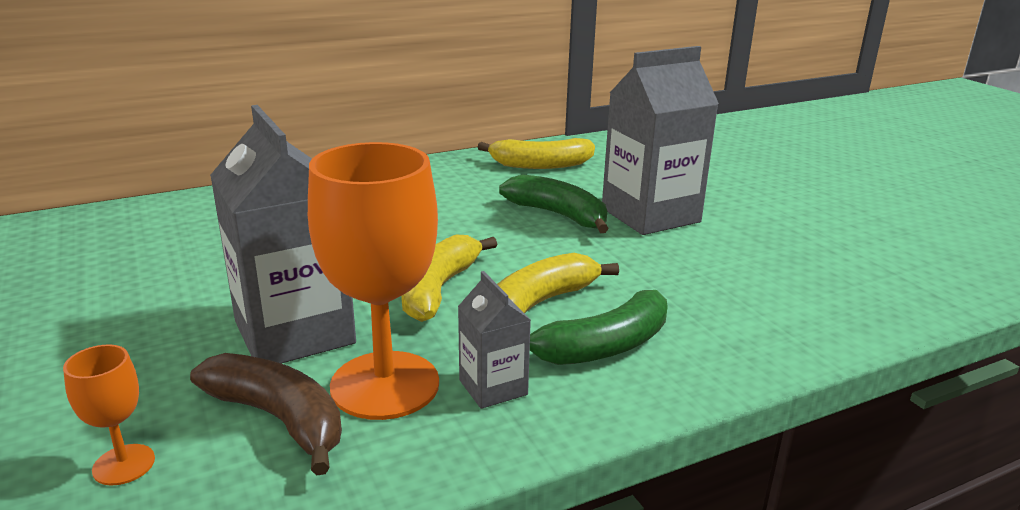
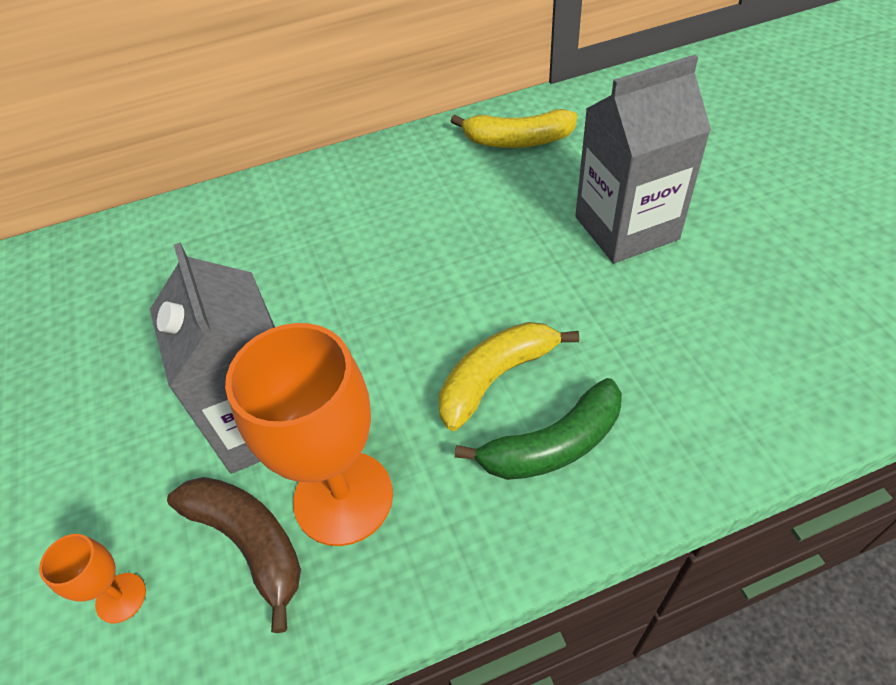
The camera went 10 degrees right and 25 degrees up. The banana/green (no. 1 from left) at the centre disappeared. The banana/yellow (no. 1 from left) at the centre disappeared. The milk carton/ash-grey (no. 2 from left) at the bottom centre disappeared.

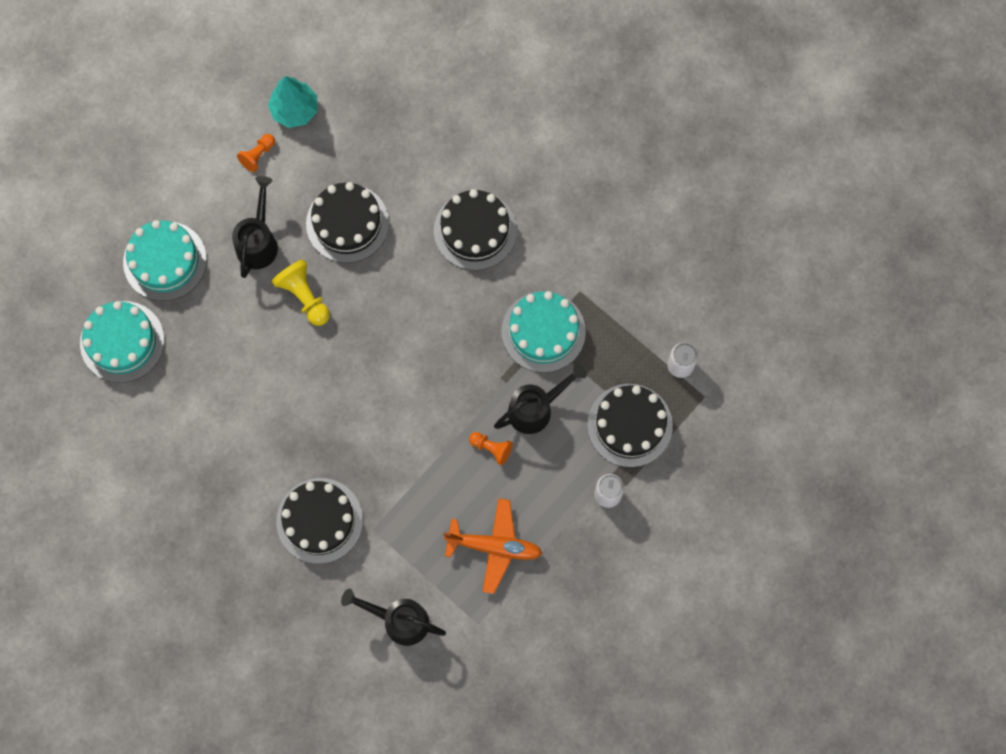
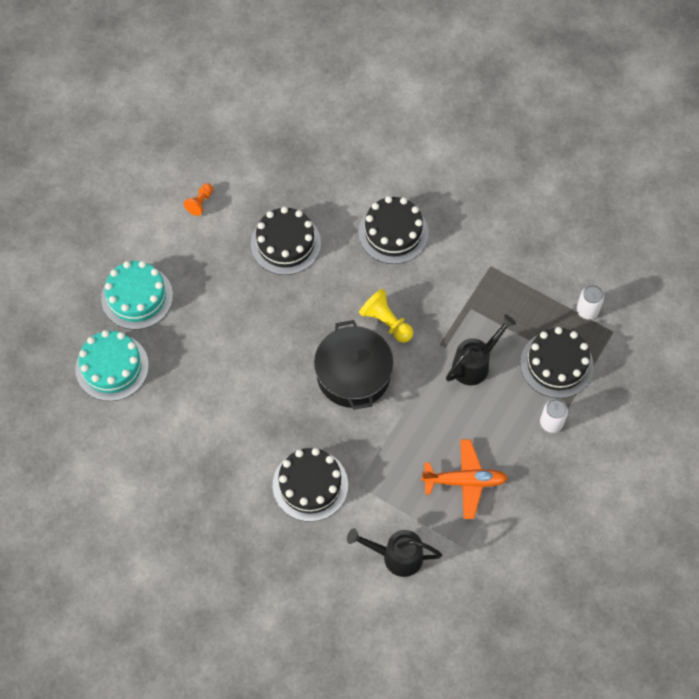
The camera went 10 degrees left and 10 degrees down. The tree/teal at the top left disappeared. The sprinkling can/ebony (no. 1 from left) at the top left disappeared. The chess pawn/yellow moved from the middle left to the centre. The cake/teal (no. 3 from left) at the centre disappeared. The chess pawn/orange-coloured (no. 2 from left) at the centre disappeared. The cooking pot/ebony at the centre appeared.

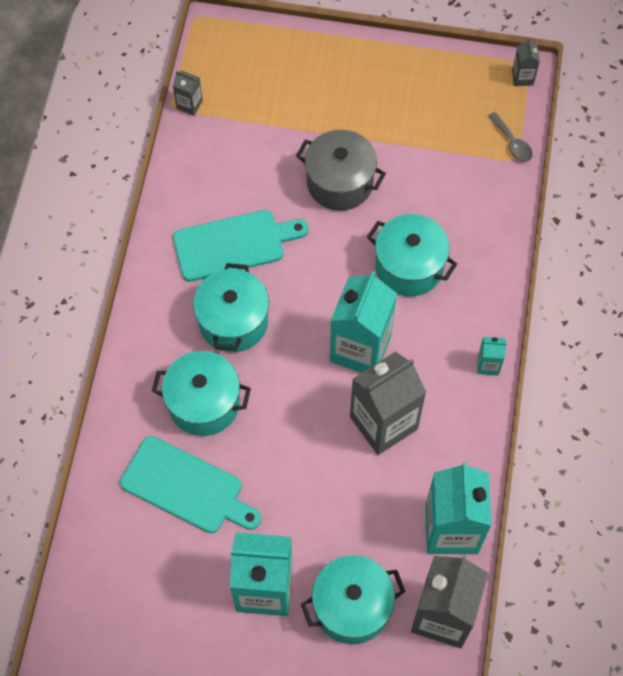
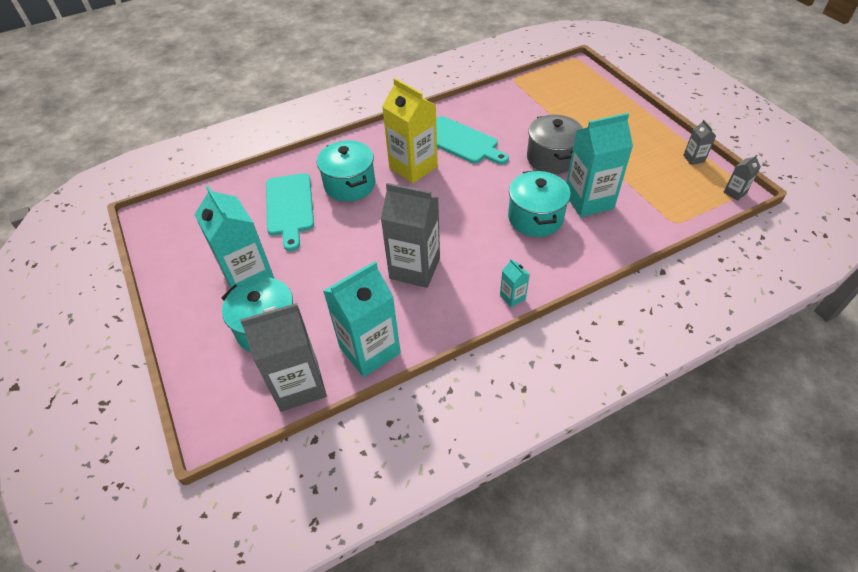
The camera went 55 degrees right and 15 degrees down. The milk carton/ash-grey (no. 1 from left in the first image) moved from the top left to the top right. The tablespoon/ash-grey at the top right disappeared. The cooking pot/teal (no. 2 from left) at the centre was replaced by the milk carton/yellow at the top centre. The milk carton/teal (no. 2 from left in the first image) moved from the centre to the top right.

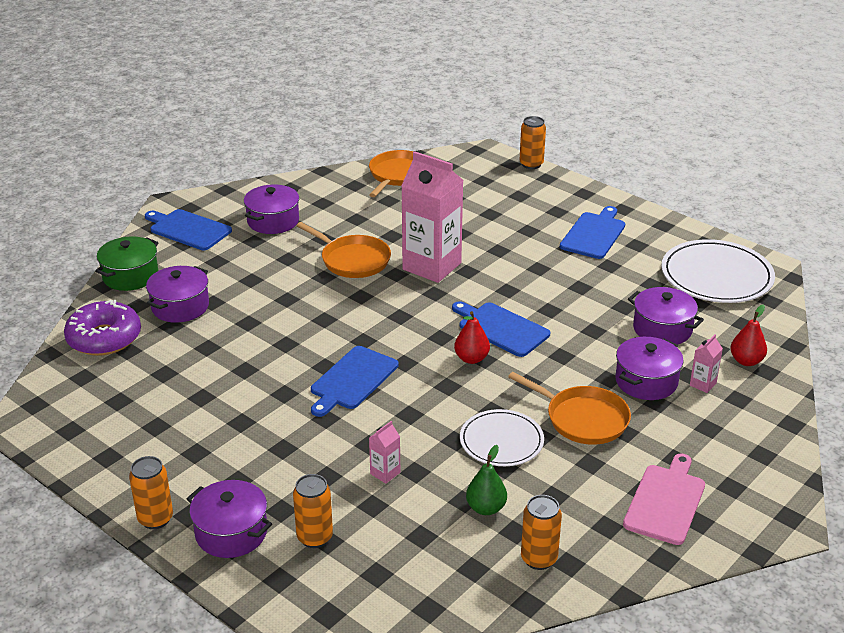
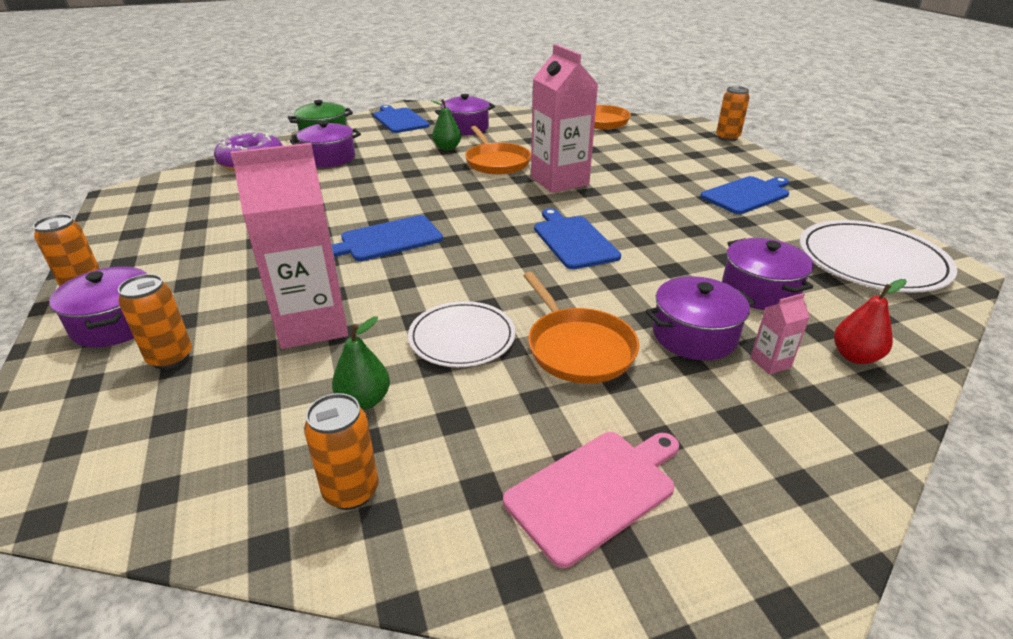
The camera went 30 degrees right and 0 degrees up. The toy pear/red (no. 1 from left) at the centre disappeared. The milk carton/rosy (no. 1 from left) at the bottom centre changed to 2.46 times the size. The toy pear/green (no. 2 from left) at the top centre appeared.

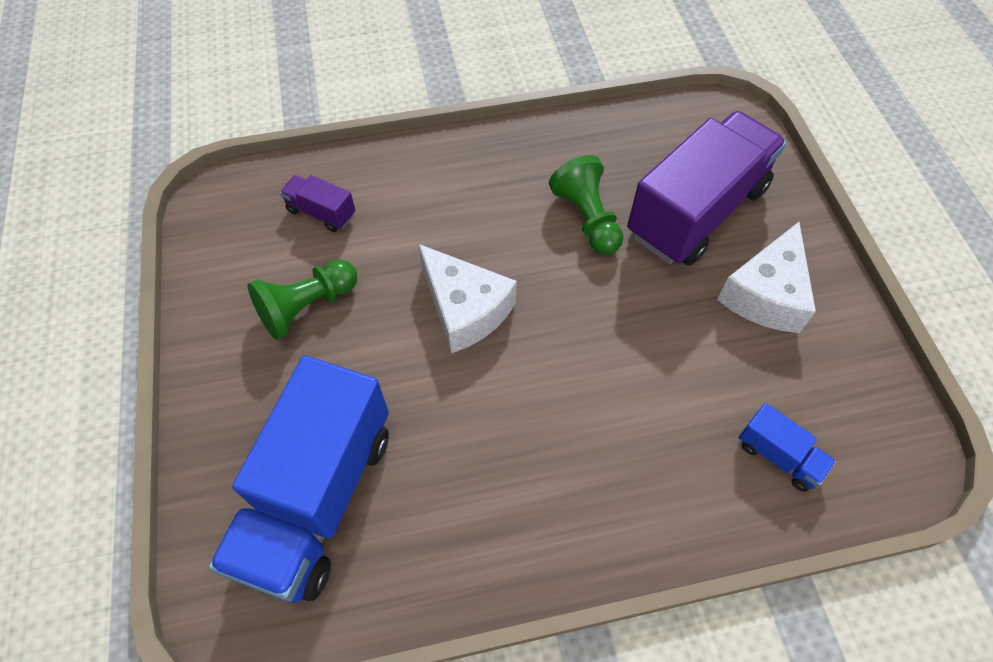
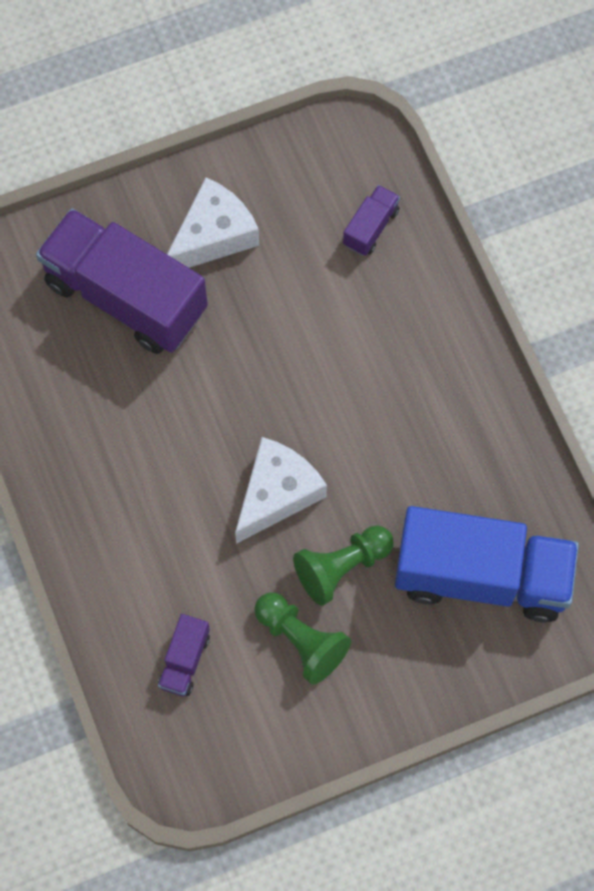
The camera went 100 degrees left and 10 degrees up. The chess pawn/green (no. 2 from left) moved from the top centre to the centre. The cheese/white (no. 2 from left in the first image) at the middle right turned 60 degrees counterclockwise. The truck/royal blue (no. 2 from left) at the bottom right became the truck/violet (no. 3 from left) at the top centre.

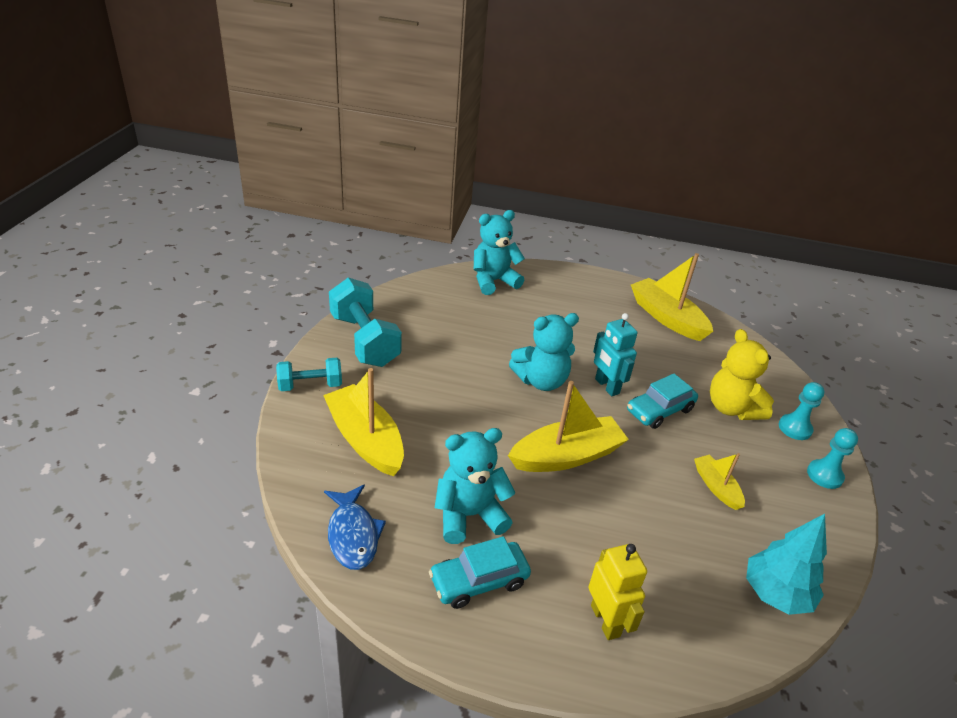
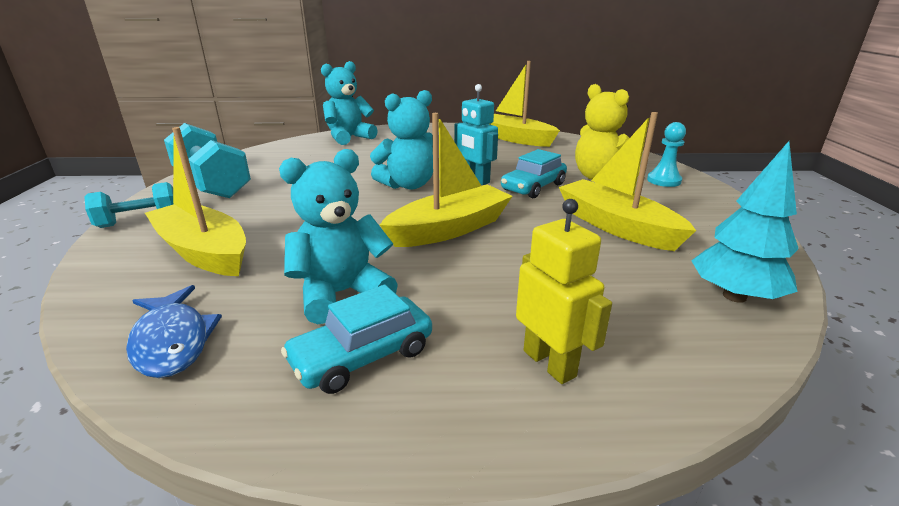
The camera went 10 degrees left and 10 degrees down. The chess pawn/teal (no. 2 from left) at the middle right disappeared. The boat/yellow (no. 4 from left) at the bottom right changed to 1.86 times the size.

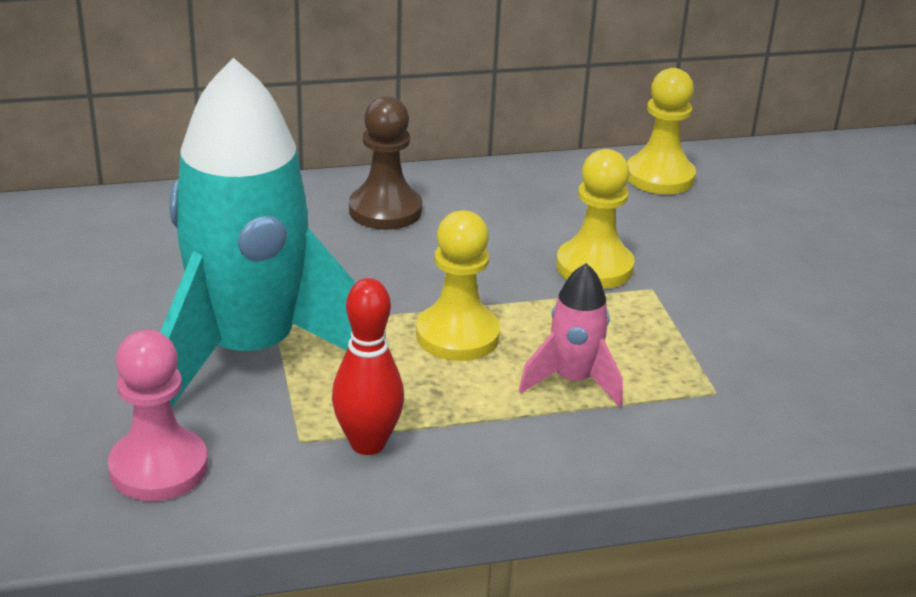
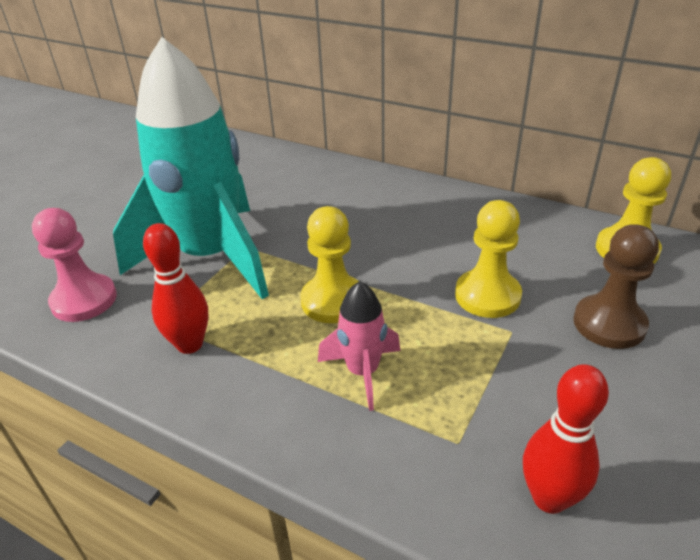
The camera went 45 degrees right and 5 degrees up. The chess pawn/brown moved from the top centre to the middle right. The tenpin/red (no. 2 from left) at the bottom right appeared.

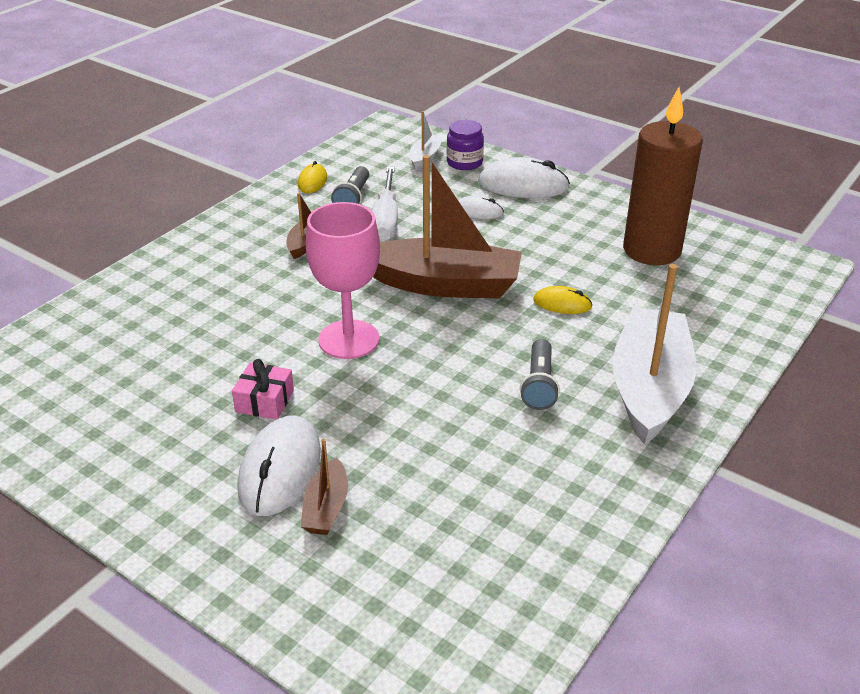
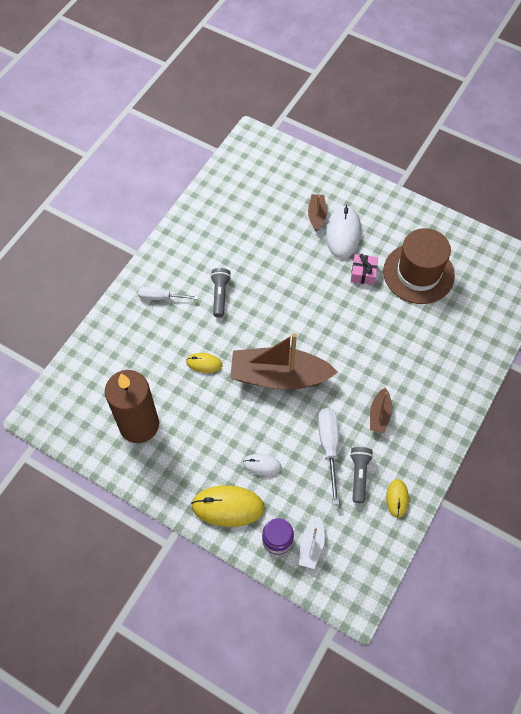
The camera went 175 degrees right and 25 degrees up. The computer mouse/white (no. 3 from left) at the top centre became the computer mouse/yellow (no. 2 from left) at the bottom centre. The goblet/rosy at the centre disappeared. The boat/white (no. 2 from left) at the middle right was replaced by the flat screwdriver/white (no. 1 from left) at the middle left. The tall hat/brown at the middle right appeared.

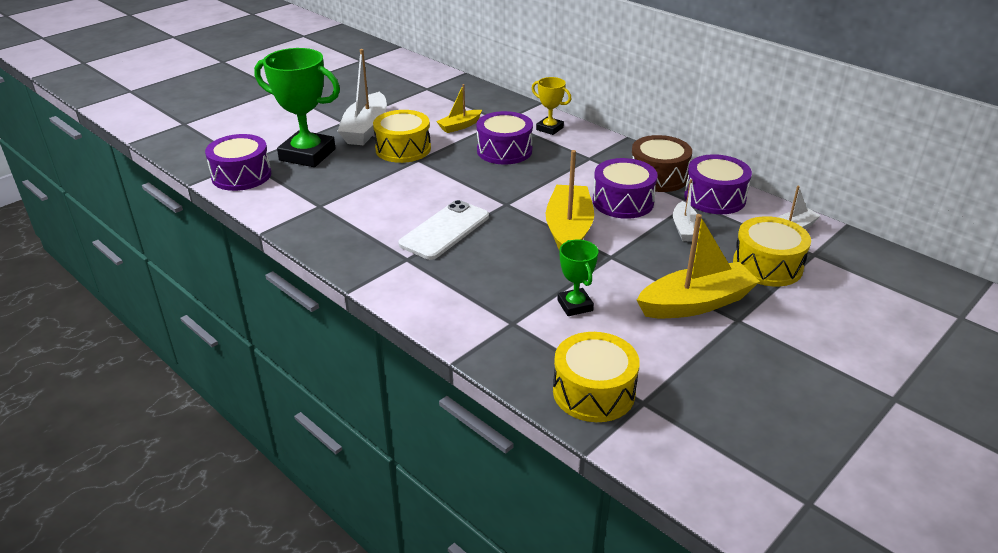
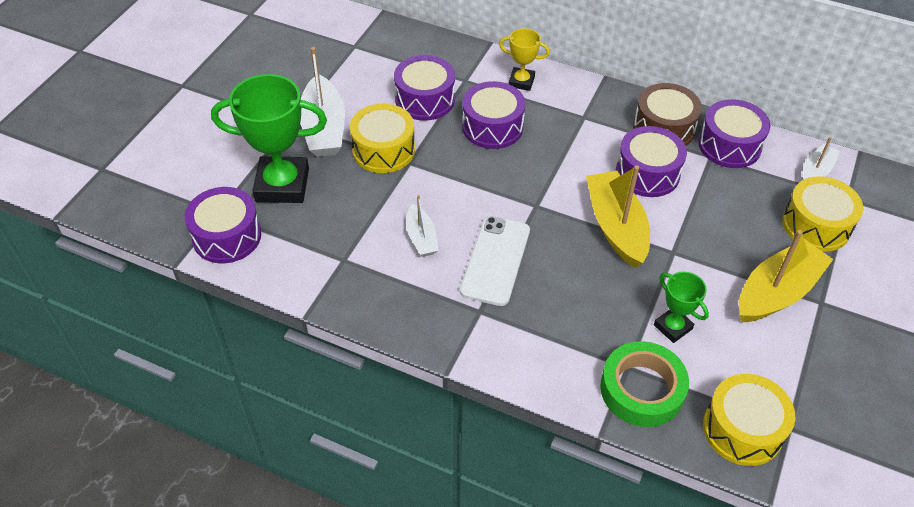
The camera went 20 degrees left and 15 degrees up. The boat/yellow (no. 1 from left) at the top centre was replaced by the toy drum/violet (no. 2 from left) at the top centre. The boat/white (no. 2 from left) moved from the middle right to the centre. The tape/green at the bottom right appeared.

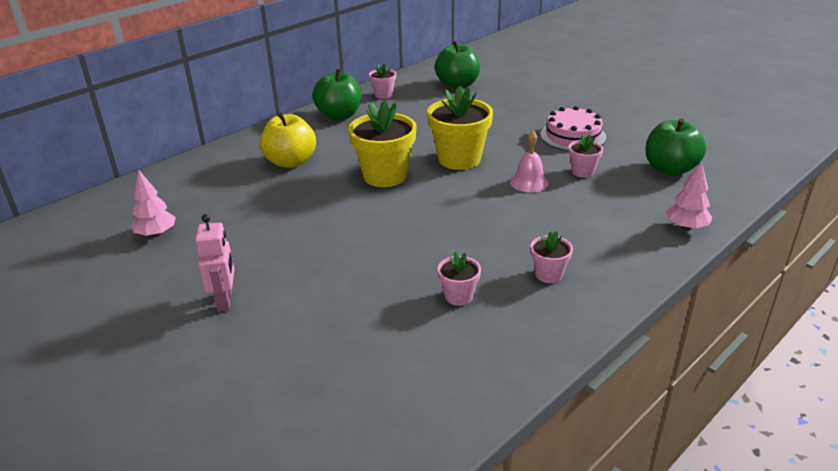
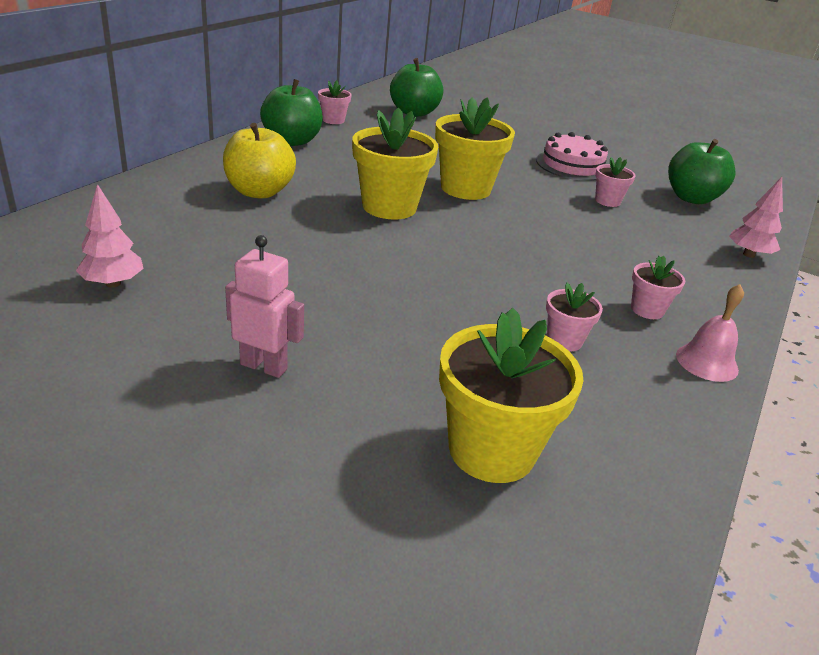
The camera went 20 degrees left and 0 degrees up. The school bell/rosy moved from the centre to the middle right. The robot/rosy at the middle left turned 45 degrees counterclockwise. The plant pot/yellow (no. 3 from left) at the centre appeared.

